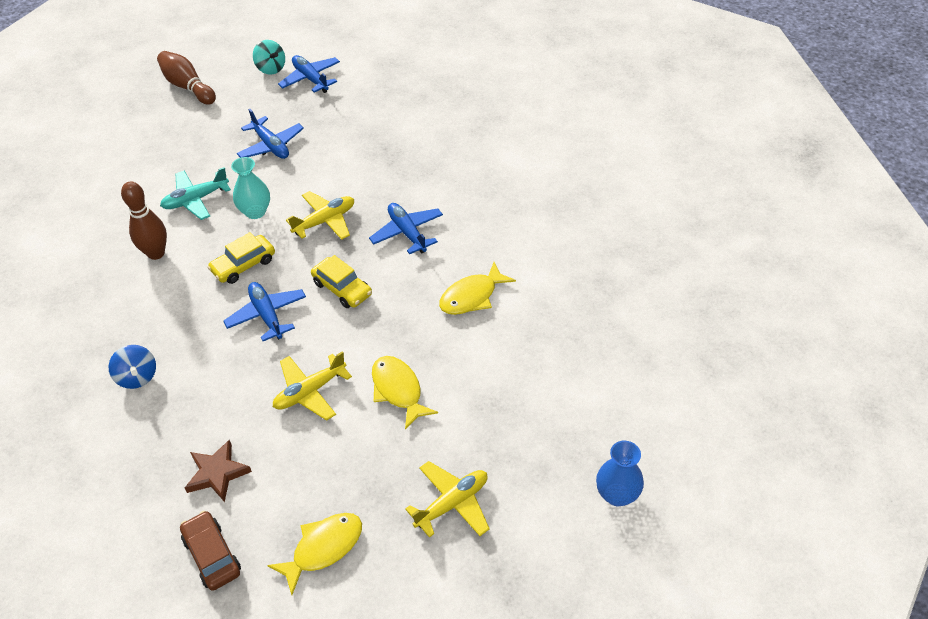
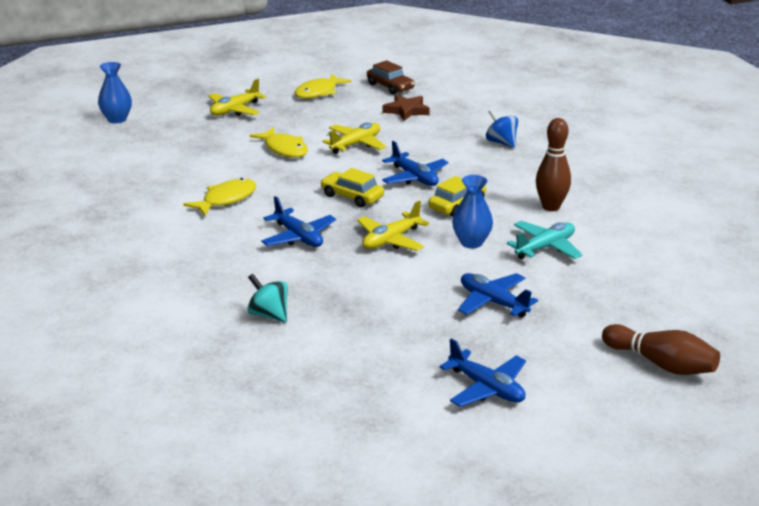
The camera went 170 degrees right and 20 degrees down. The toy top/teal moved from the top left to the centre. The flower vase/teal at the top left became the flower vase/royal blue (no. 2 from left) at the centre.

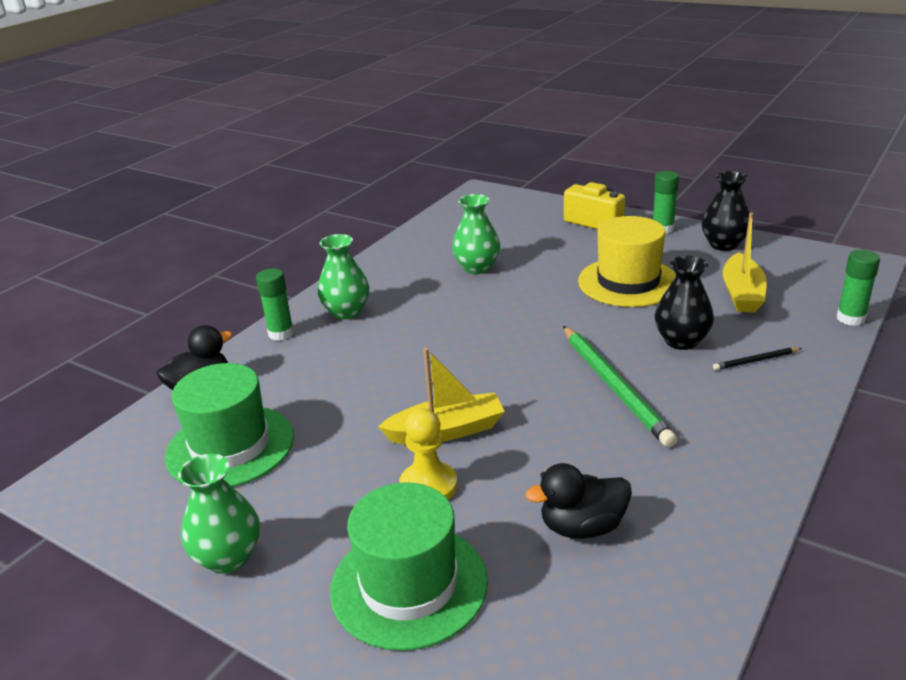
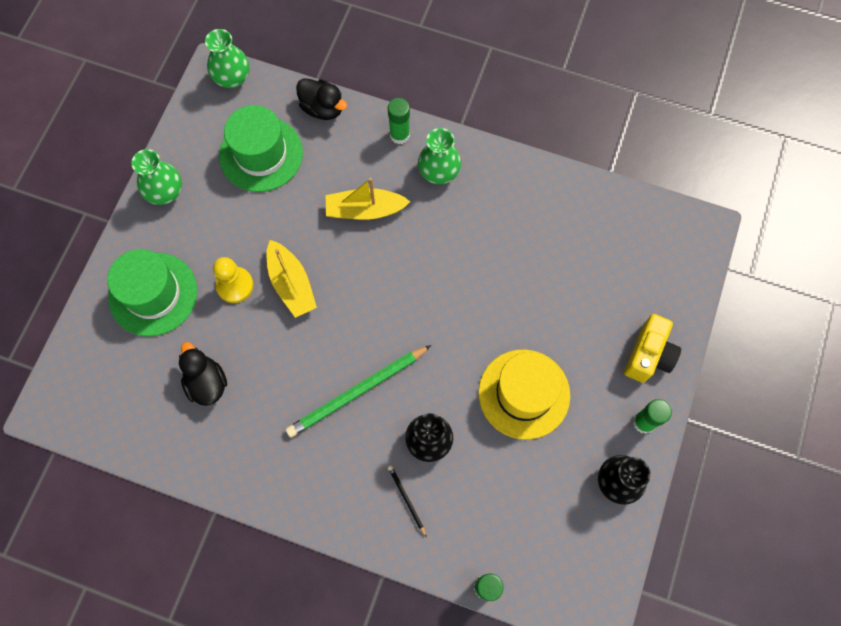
The camera went 75 degrees right and 40 degrees up. The flower vase/green (no. 3 from left in the first image) moved from the centre to the top left. The boat/yellow (no. 2 from left) moved from the middle right to the top centre.

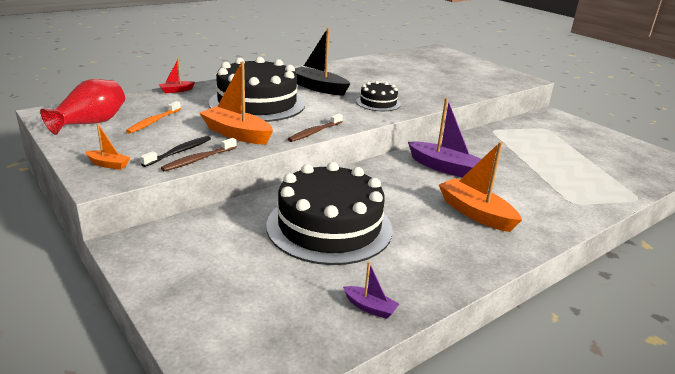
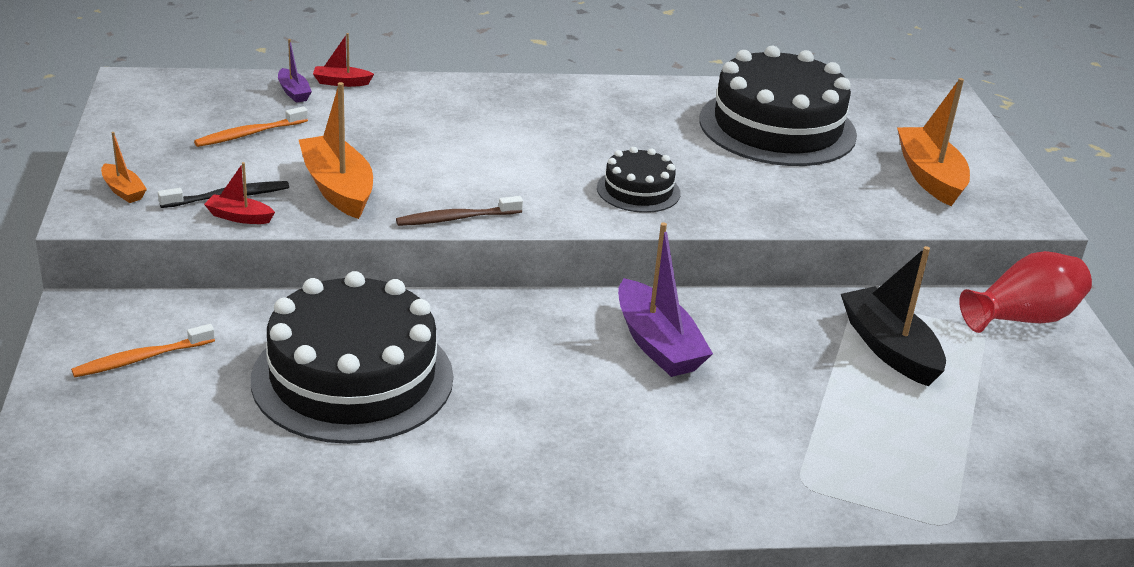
The camera went 30 degrees right and 5 degrees up. The boat/ebony moved from the top centre to the middle right. The cake/ebony (no. 1 from left in the first image) moved from the top centre to the top right. The flower vase/red moved from the top left to the middle right. The tooth brush/brown (no. 1 from left) at the middle left was replaced by the boat/red (no. 1 from left) at the middle left. The boat/orange-coloured (no. 3 from left) moved from the middle right to the top right. The boat/violet (no. 1 from left) moved from the bottom centre to the top left. The tooth brush/orange-coloured (no. 1 from left) at the middle left appeared.

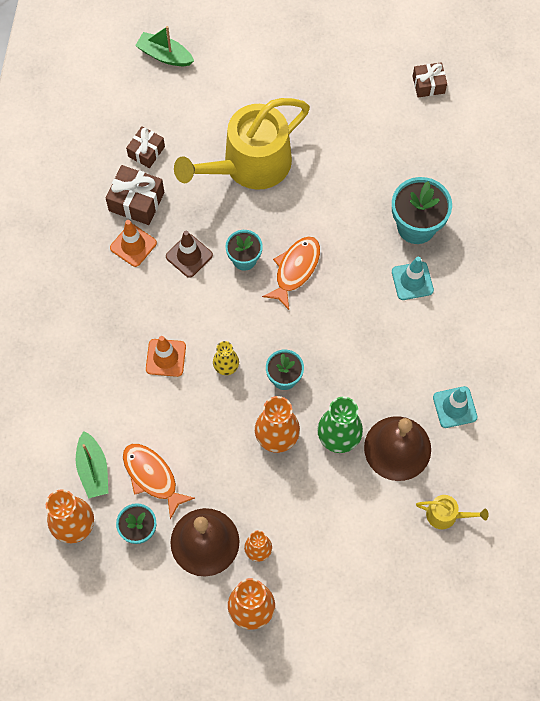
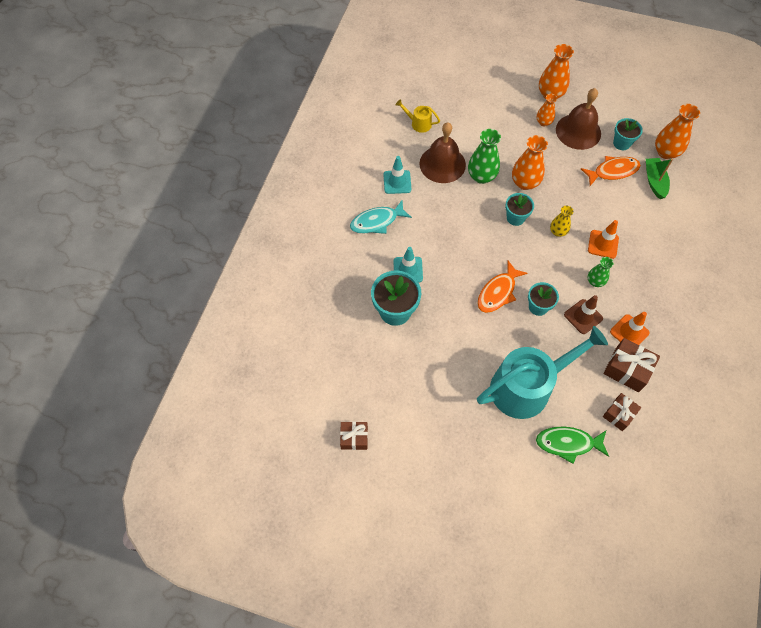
The camera went 170 degrees left and 5 degrees down. The boat/green (no. 2 from left) at the top left disappeared. The sprinkling can/yellow (no. 1 from left) at the top centre became the sprinkling can/teal at the middle right. The fish figure/orange-coloured (no. 1 from left in the first image) at the bottom left turned 75 degrees counterclockwise. The fish figure/teal at the centre appeared. The flower vase/green (no. 2 from left) at the middle right appeared. The fish figure/green at the bottom right appeared.

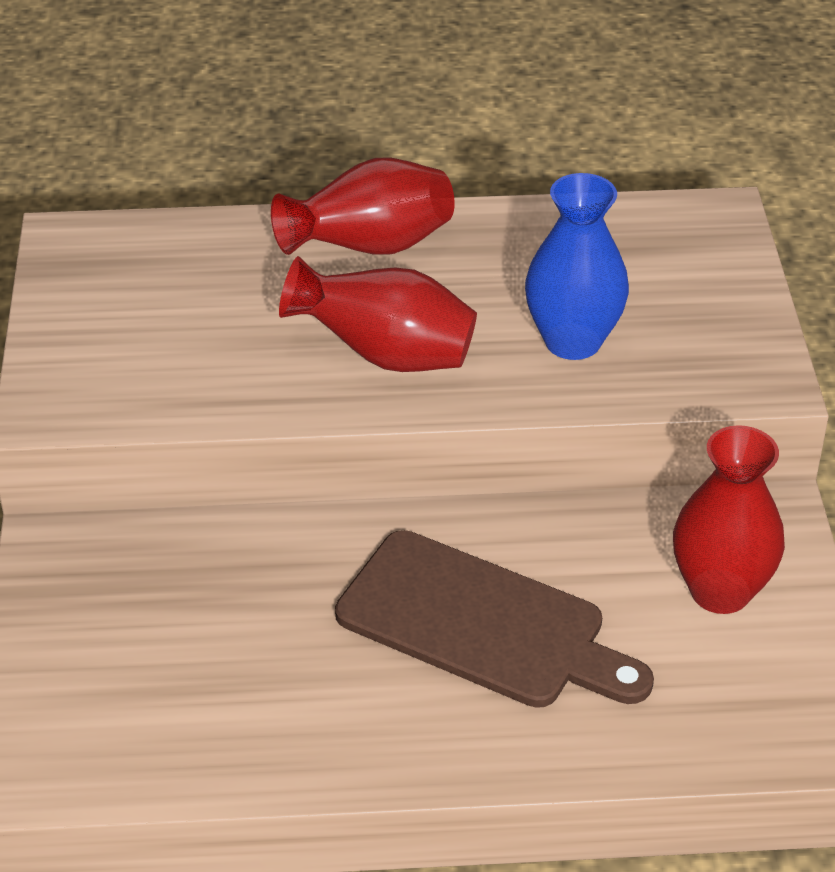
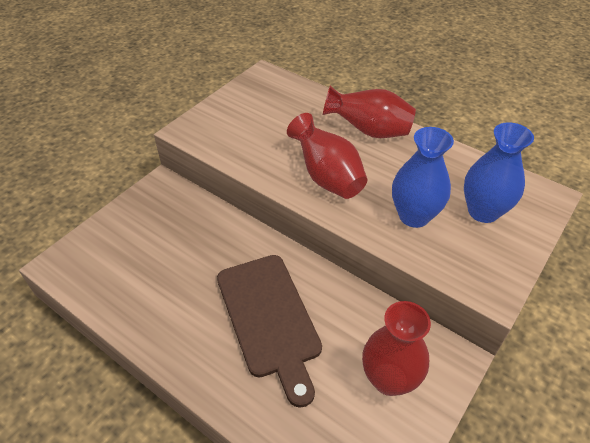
The camera went 40 degrees right and 5 degrees up. The flower vase/royal blue (no. 2 from left) at the middle right appeared.

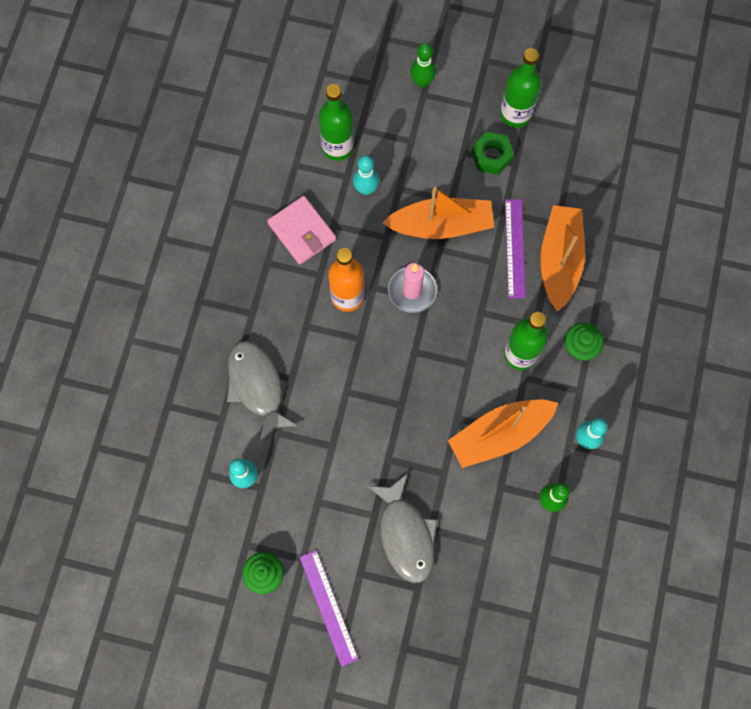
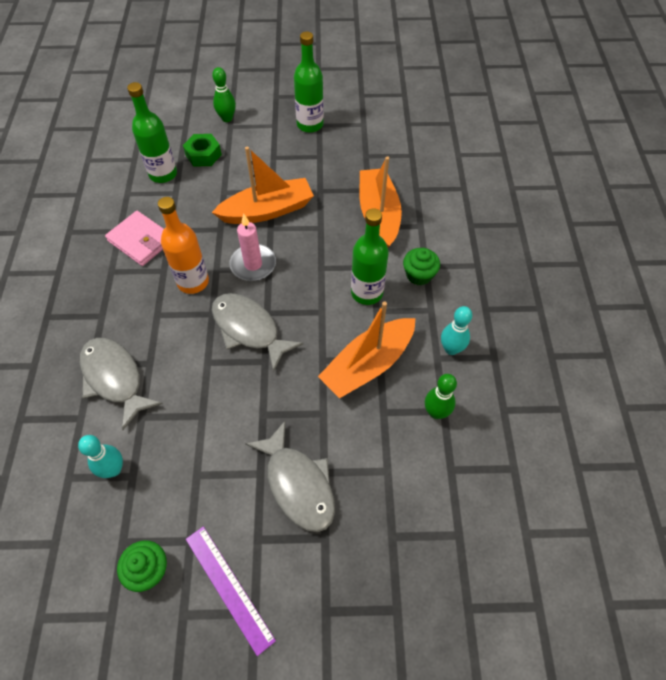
The camera went 15 degrees left and 15 degrees down. The hex nut/green moved from the top centre to the top left. The tenpin/teal (no. 2 from left) at the top centre disappeared. The straightedge/violet (no. 2 from left) at the middle right disappeared. The fish figure/ash-grey (no. 2 from left) at the centre appeared.

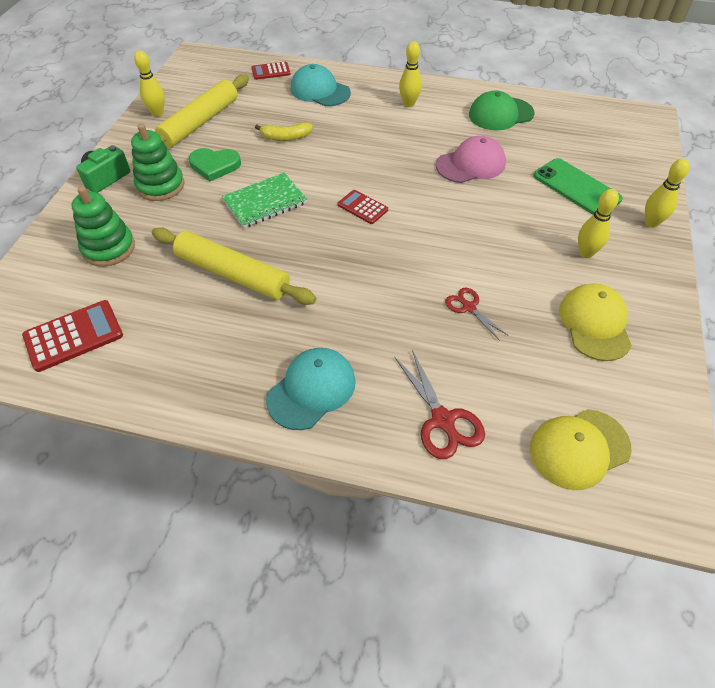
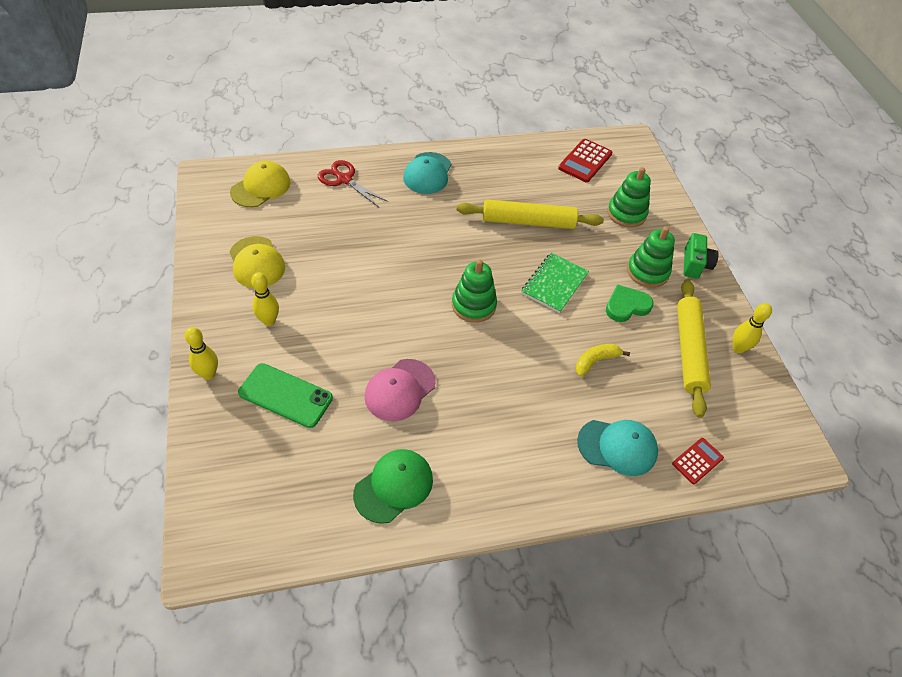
The camera went 150 degrees right and 0 degrees up. The tenpin/yellow (no. 2 from left) at the top centre disappeared. The pocket calculator/red (no. 3 from left) at the top centre was replaced by the stacking toy/green (no. 1 from left) at the centre. The scissors/red (no. 2 from left) at the middle right disappeared.

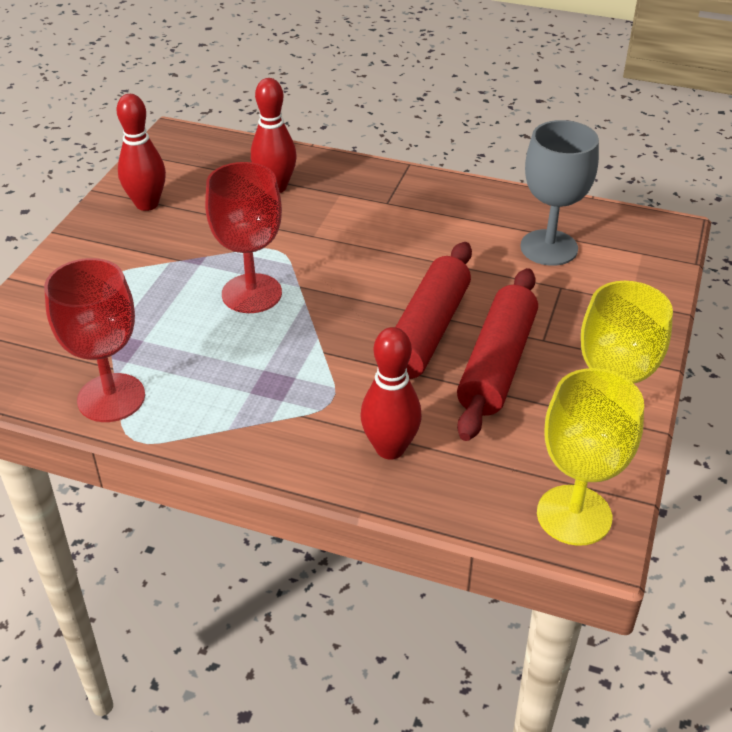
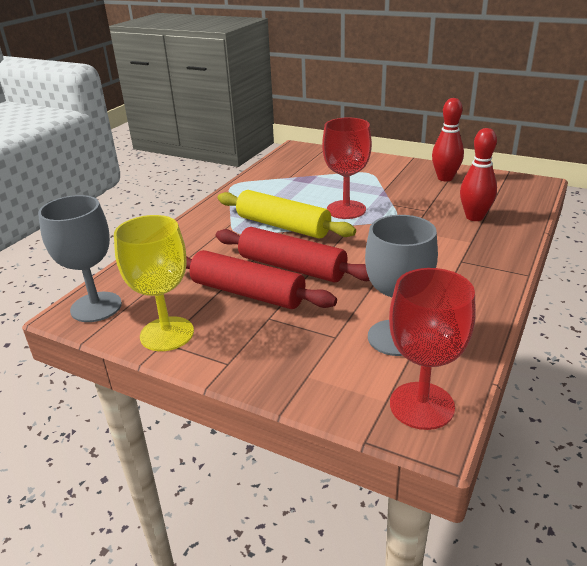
The camera went 100 degrees right and 10 degrees down. The goblet/red (no. 1 from left in the first image) moved from the middle left to the middle right. The tenpin/red (no. 3 from left) at the centre disappeared. The goblet/yellow (no. 1 from left) at the middle right became the goblet/ash-grey (no. 1 from left) at the middle left. The rolling pin/yellow at the centre appeared.

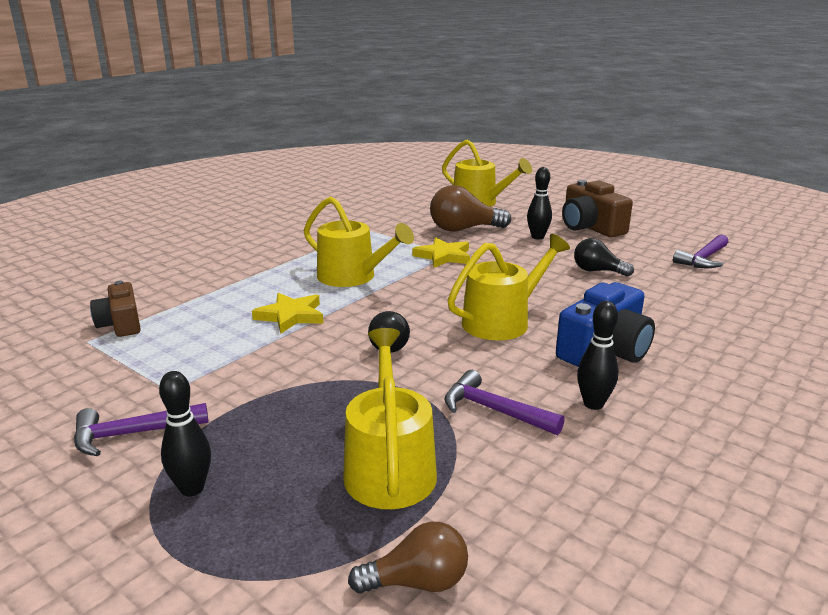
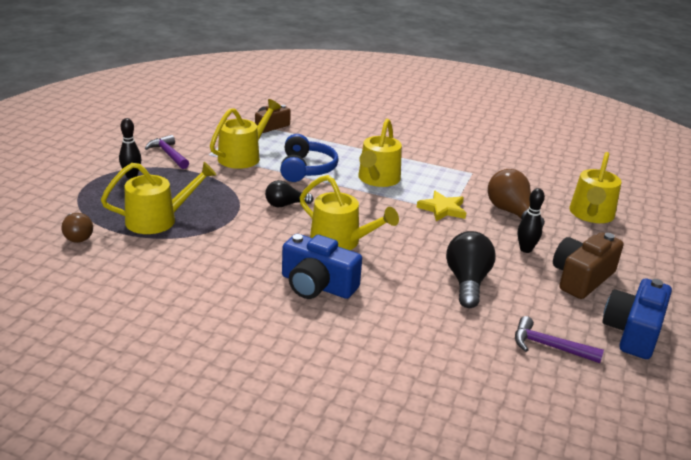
The camera went 70 degrees right and 5 degrees up. The lightbulb/ebony (no. 2 from left) at the middle right changed to 1.59 times the size. The star/yellow (no. 1 from left) at the centre was replaced by the headphones/royal blue at the centre. The tenpin/ebony (no. 3 from left) at the middle right disappeared. The claw hammer/violet (no. 2 from left) at the centre disappeared. The sprinkling can/yellow (no. 2 from left) at the top centre appeared. The camera/royal blue (no. 2 from left) at the bottom right appeared.

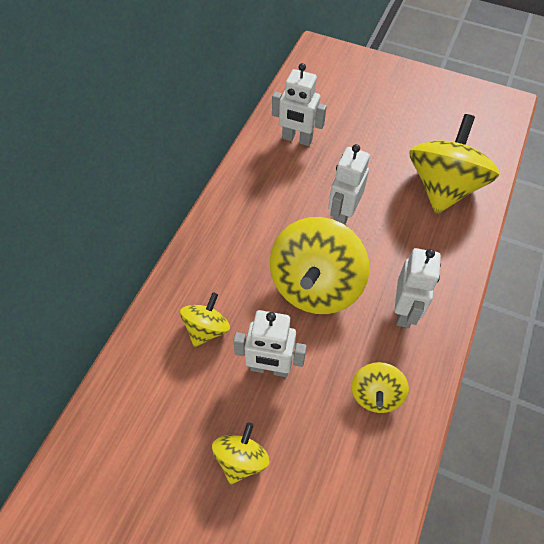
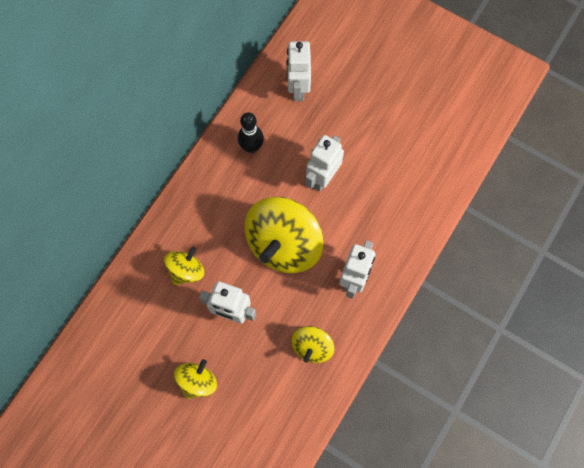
The camera went 10 degrees right and 15 degrees up. The robot/white (no. 2 from left) at the top centre turned 60 degrees clockwise. The toy top/yellow (no. 5 from left) at the top right disappeared. The tenpin/ebony at the top centre appeared.

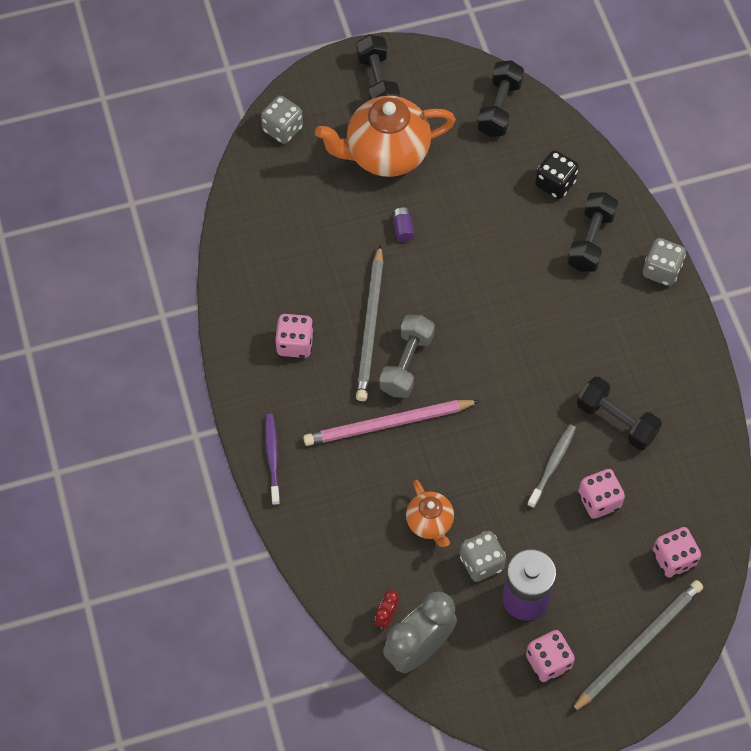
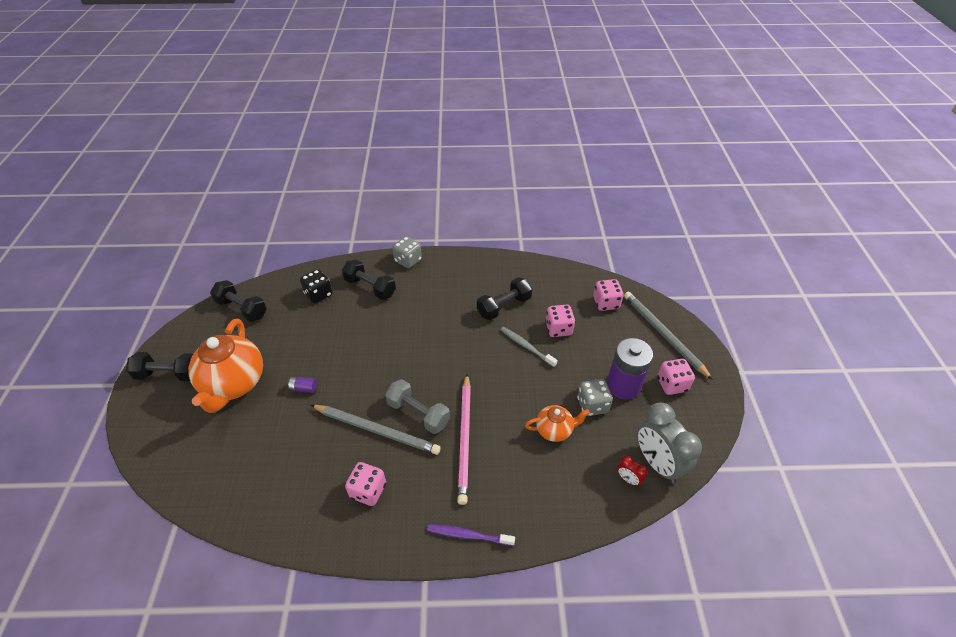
The camera went 75 degrees left and 15 degrees down. The game die/ash-grey (no. 1 from left) at the top centre disappeared.

